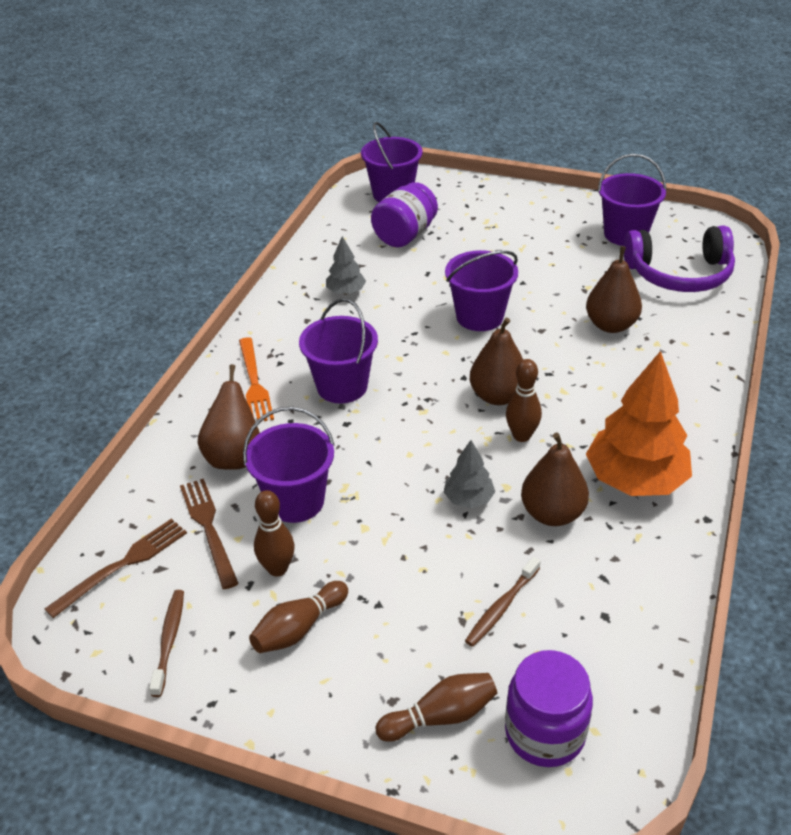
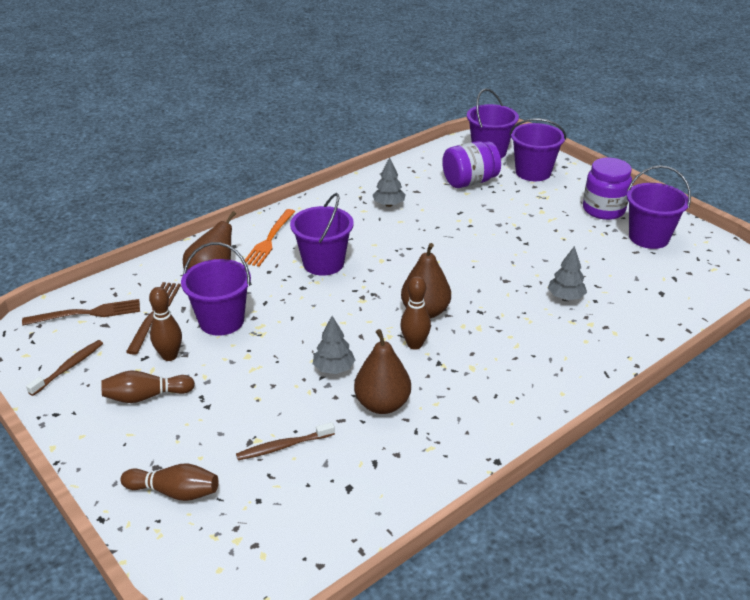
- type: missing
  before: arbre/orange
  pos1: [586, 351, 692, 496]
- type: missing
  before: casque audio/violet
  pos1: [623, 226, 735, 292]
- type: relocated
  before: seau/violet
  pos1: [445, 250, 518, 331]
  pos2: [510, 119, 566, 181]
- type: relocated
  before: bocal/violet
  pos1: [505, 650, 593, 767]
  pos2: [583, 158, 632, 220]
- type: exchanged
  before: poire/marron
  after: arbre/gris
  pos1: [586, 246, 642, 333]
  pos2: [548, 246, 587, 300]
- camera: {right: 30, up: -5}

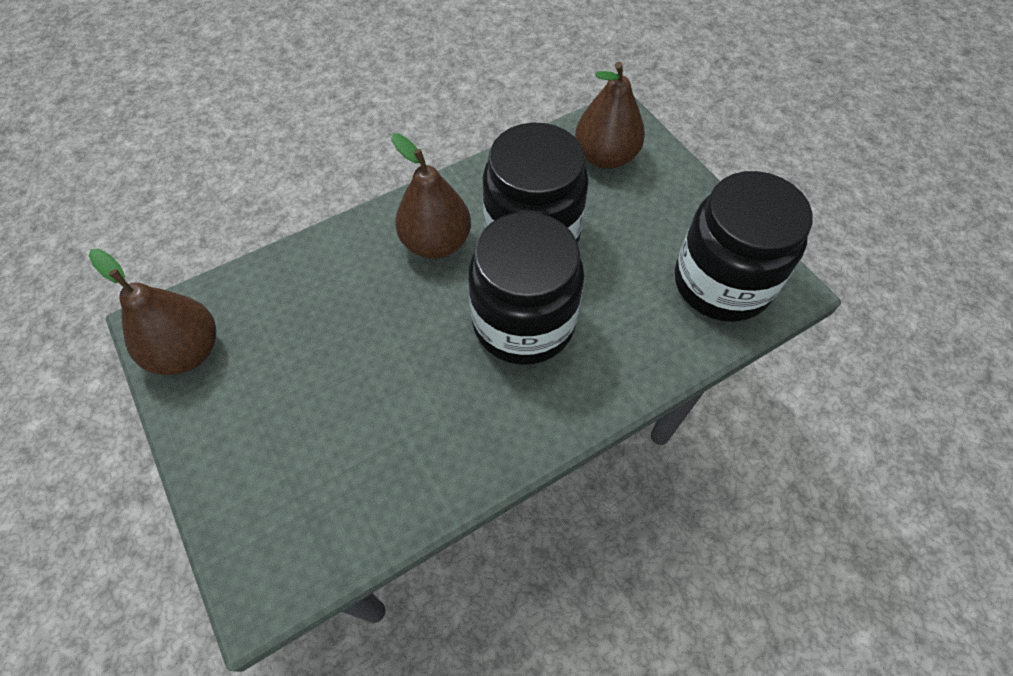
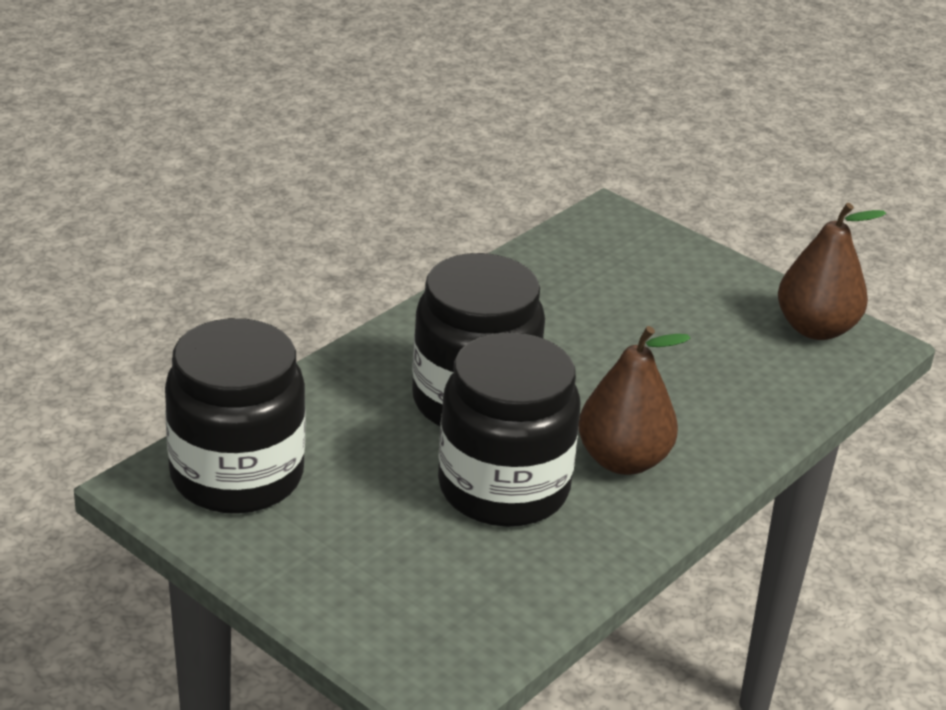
- type: missing
  before: poire/marron
  pos1: [575, 62, 645, 169]
- camera: {right: 160, up: -25}

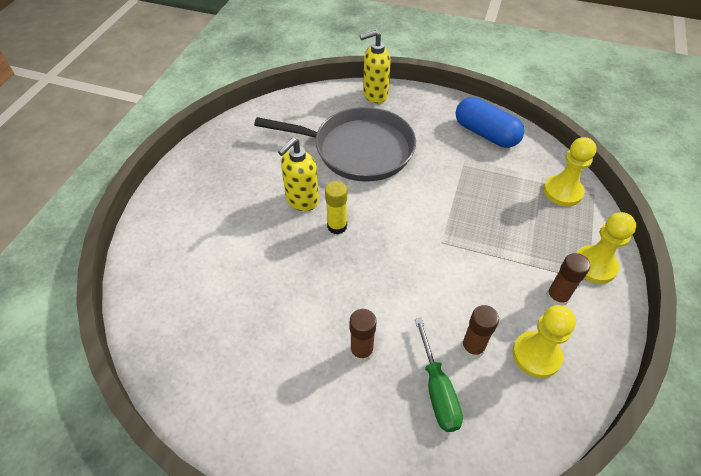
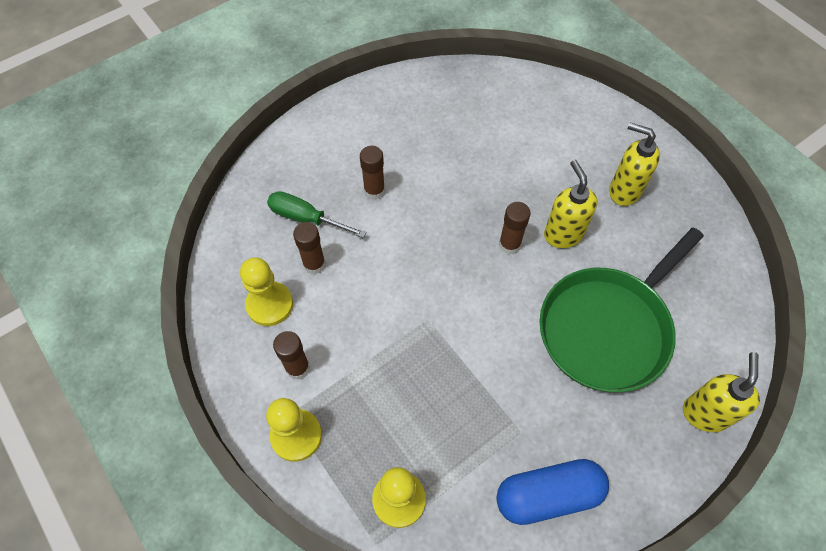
- type: appeared
  after: distributeur de savon/jaune
  pos2: [609, 123, 660, 206]
- type: colour
  before: poêle/gris
  after: poêle/vert
  pos1: [254, 107, 416, 182]
  pos2: [540, 227, 704, 392]
- type: colour
  before: bâton de colle/jaune
  after: bâton de colle/marron
  pos1: [325, 181, 347, 234]
  pos2: [499, 202, 531, 255]
- camera: {right: 125, up: 10}

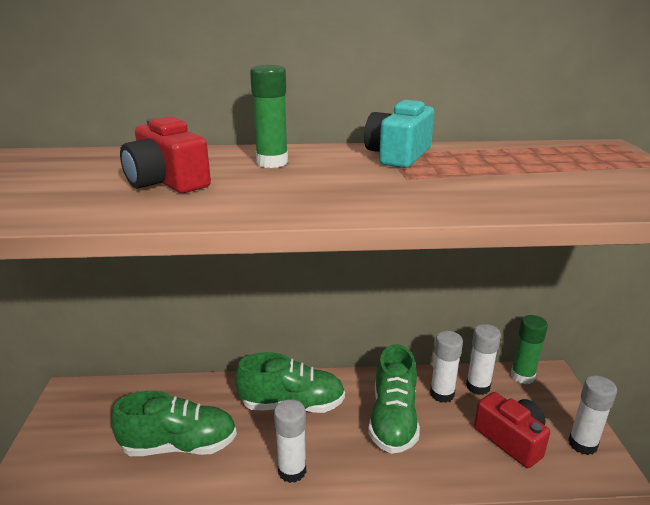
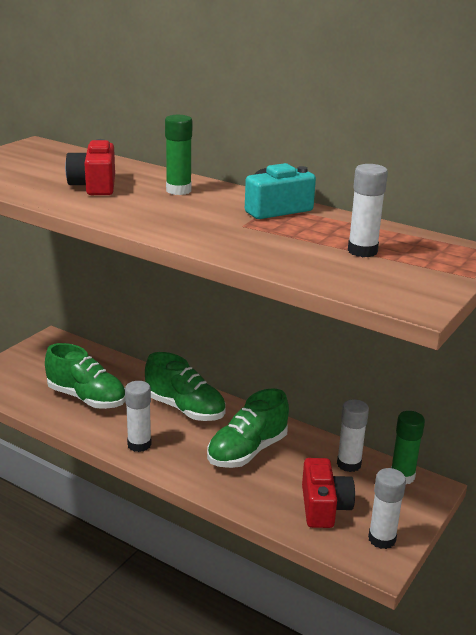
- type: relocated
  before: bâton de colle/blanc
  pos1: [430, 331, 463, 403]
  pos2: [348, 164, 388, 257]
- camera: {right: 35, up: 0}

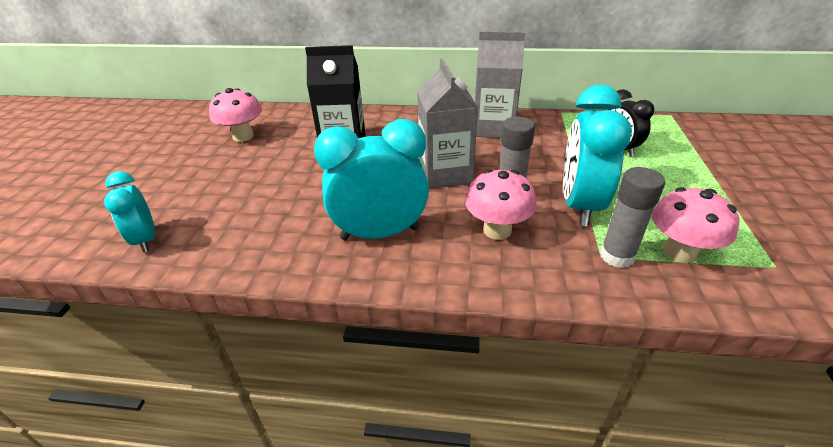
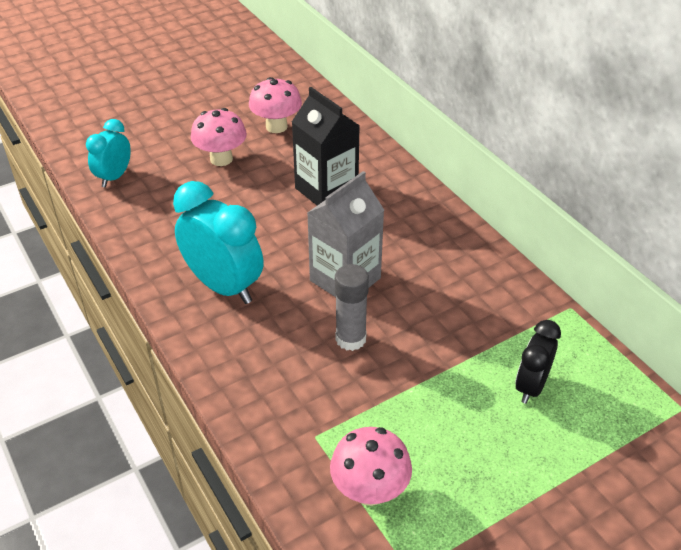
- type: missing
  before: brique de lait/gris
  pos1: [475, 31, 526, 138]
- type: missing
  before: réveil/turquoise
  pos1: [563, 85, 632, 226]
- type: missing
  before: bâton de colle/gris
  pos1: [600, 167, 665, 268]
- type: relocated
  before: champignon/rose
  pos1: [465, 169, 536, 240]
  pos2: [191, 108, 247, 166]
- camera: {right: 50, up: 5}

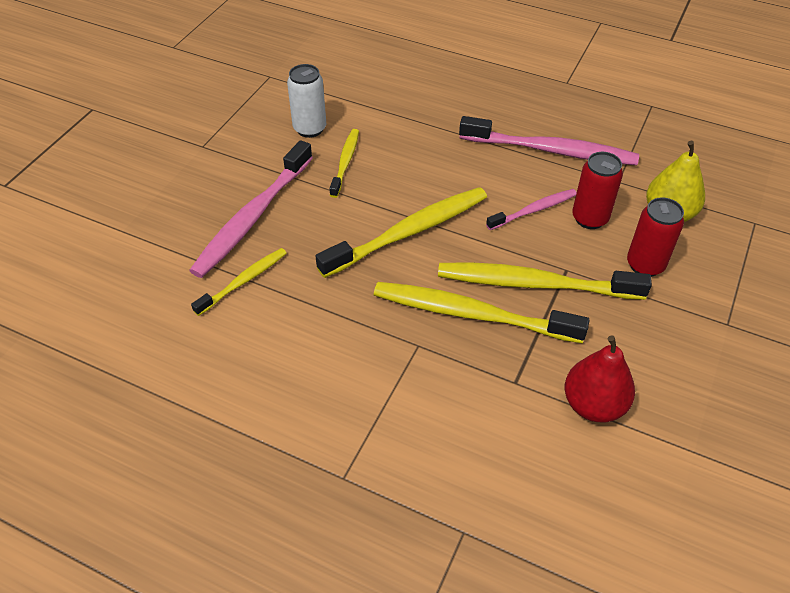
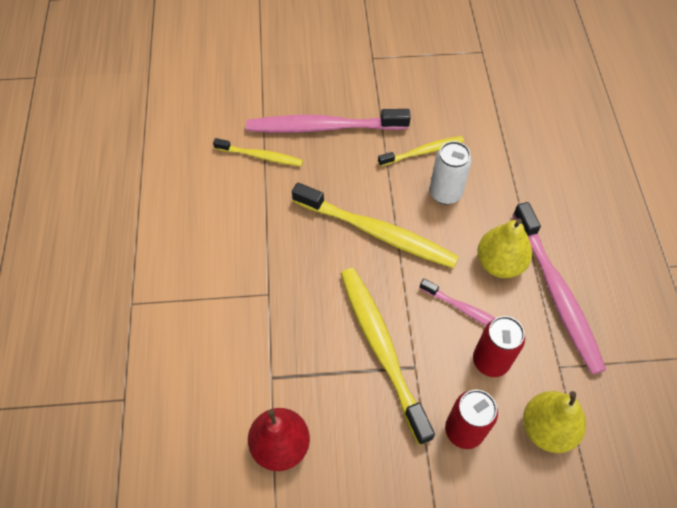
- type: missing
  before: brosse à dents/jaune
  pos1: [374, 282, 590, 343]
- type: appeared
  after: poire/jaune
  pos2: [477, 218, 532, 278]
- type: relocated
  before: canette/blanc
  pos1: [287, 64, 326, 138]
  pos2: [430, 141, 472, 205]
- camera: {right: 60, up: 10}

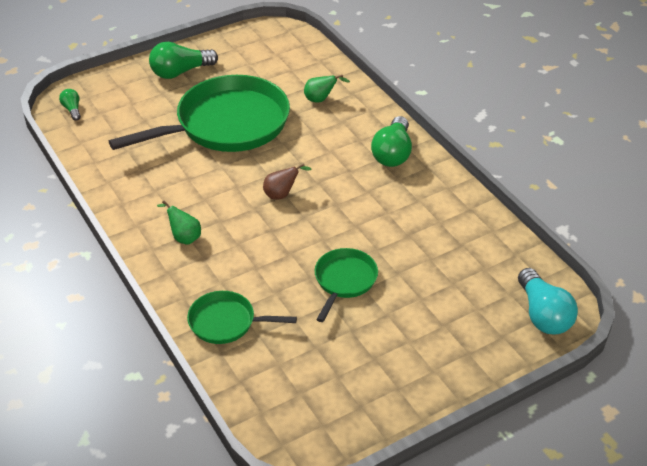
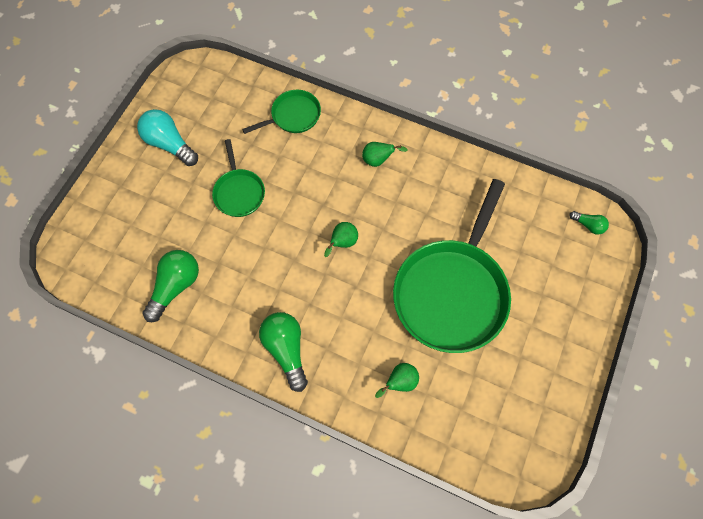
- type: relocated
  before: ampoule/vert
  pos1: [149, 42, 218, 79]
  pos2: [143, 250, 199, 322]
- type: relocated
  before: ampoule/turquoise
  pos1: [518, 268, 578, 334]
  pos2: [137, 109, 198, 166]
- type: colour
  before: poire/marron
  after: poire/vert
  pos1: [263, 163, 311, 200]
  pos2: [324, 222, 358, 257]
- camera: {right: 145, up: 25}

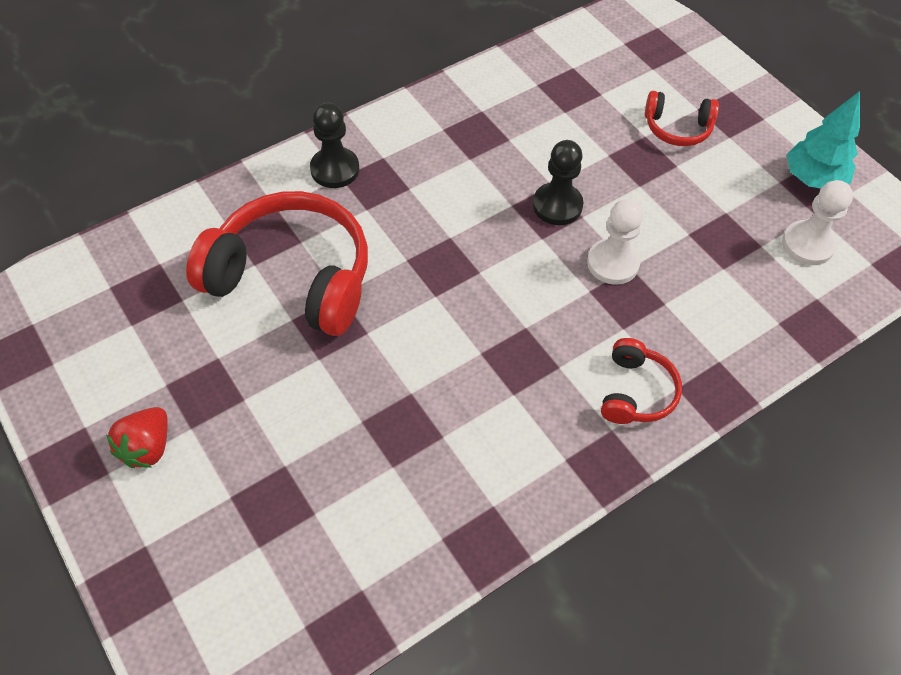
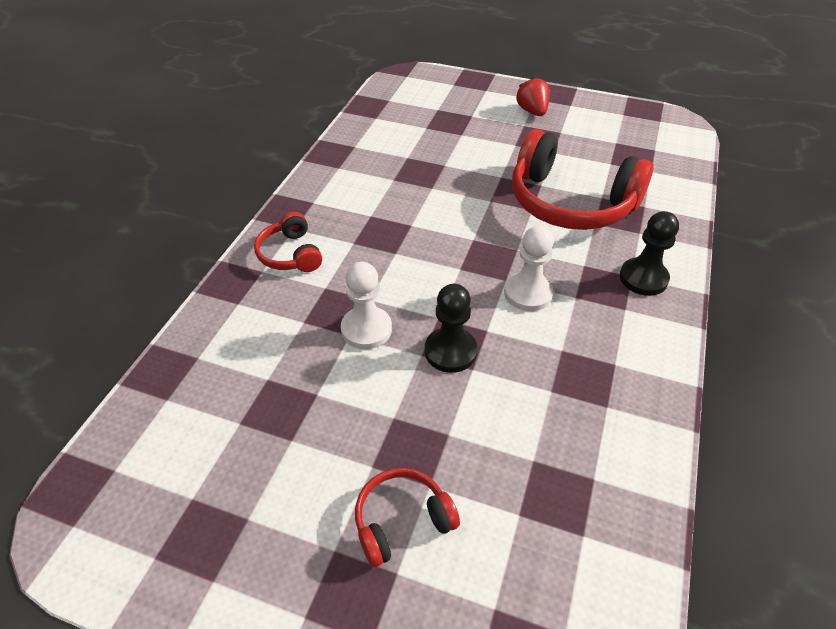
- type: missing
  before: arbre/turquoise
  pos1: [787, 91, 860, 189]
- type: relocated
  before: pion/blanc
  pos1: [782, 180, 853, 265]
  pos2: [504, 226, 554, 311]
- type: spun
  before: casque audio/rouge
  pos1: [186, 191, 368, 336]
  pos2: [512, 129, 654, 230]
  turn: 45
- camera: {right: 145, up: -10}

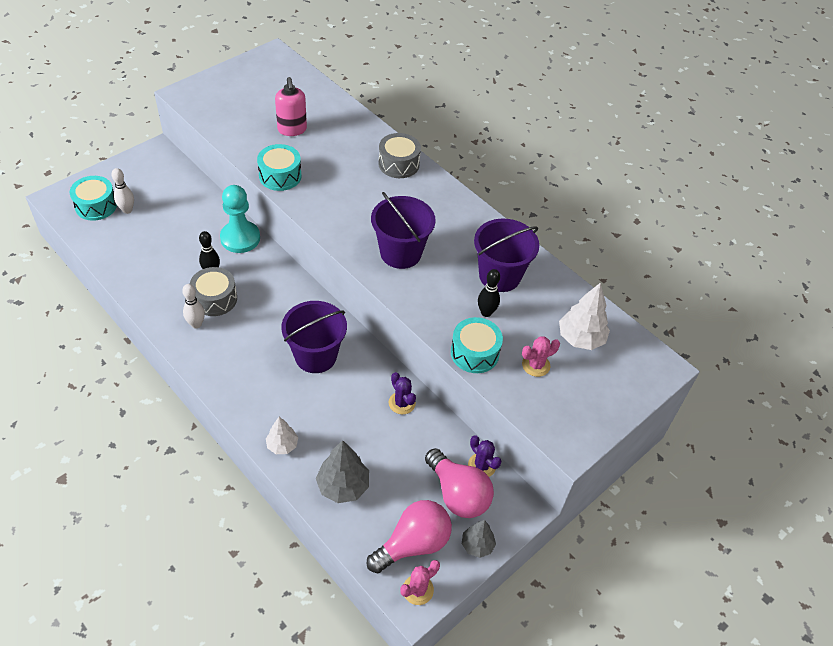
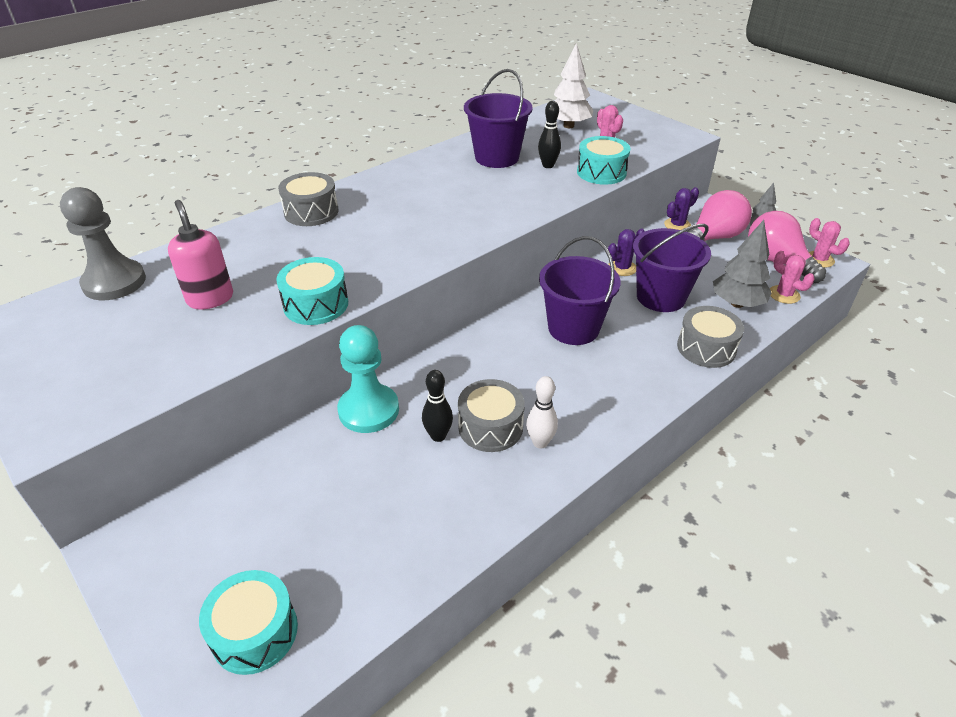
- type: missing
  before: quille/blanc
  pos1: [112, 168, 134, 214]
- type: appeared
  after: pion/gris
  pos2: [60, 187, 146, 300]
- type: appeared
  after: cactus/rose
  pos2: [770, 251, 814, 304]
- type: relocated
  before: seau/violet
  pos1: [371, 192, 436, 269]
  pos2: [633, 224, 711, 312]
- type: exchanged
  before: arbre/blanc
  after: tambour/gris
  pos1: [266, 417, 298, 454]
  pos2: [677, 306, 744, 368]
- type: spun
  before: distributeur de savon/rose
  pos1: [275, 77, 307, 136]
  pos2: [168, 200, 233, 309]
  turn: -105
- camera: {right: -85, up: -10}

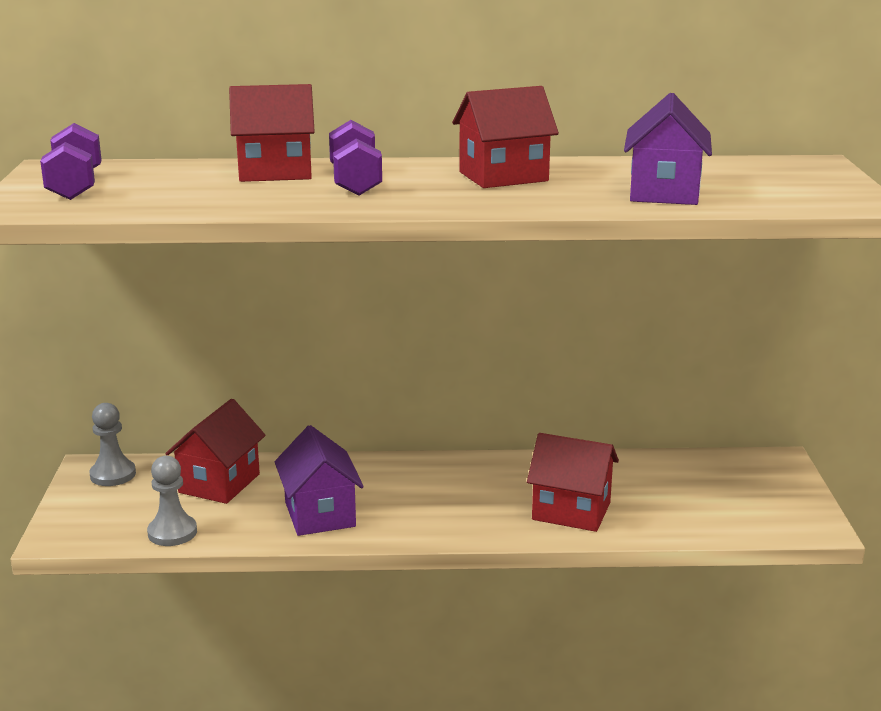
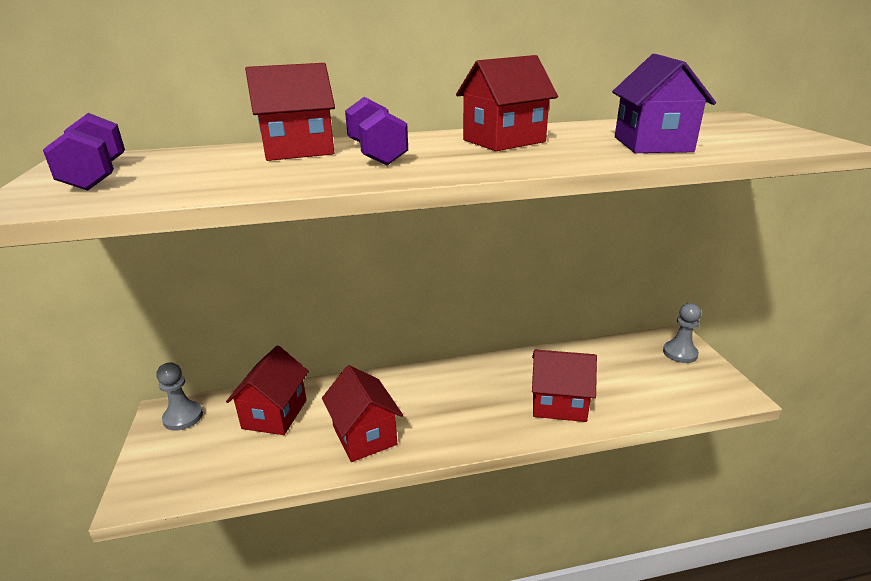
- type: relocated
  before: pion/gris
  pos1: [147, 456, 197, 546]
  pos2: [663, 303, 701, 363]
- type: colour
  before: maison/violet
  after: maison/rouge
  pos1: [275, 425, 364, 536]
  pos2: [322, 365, 403, 462]
- camera: {right: -10, up: 5}

